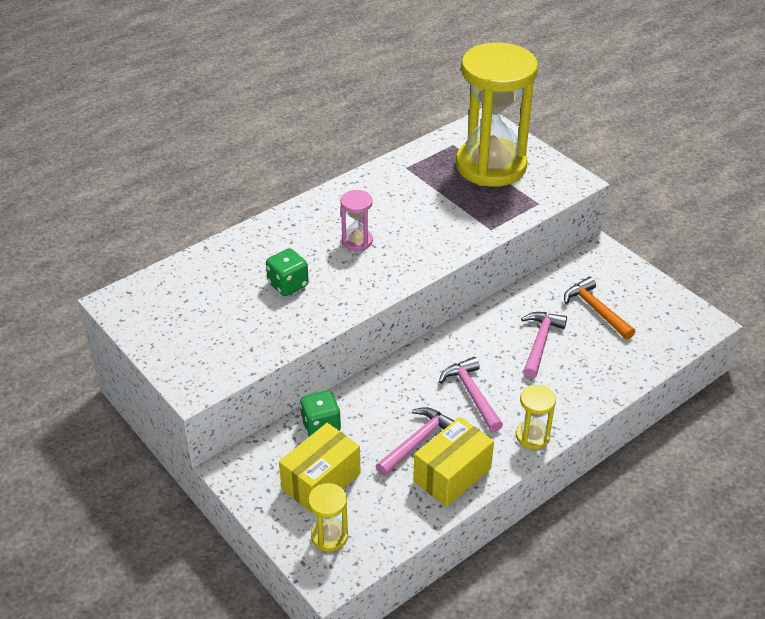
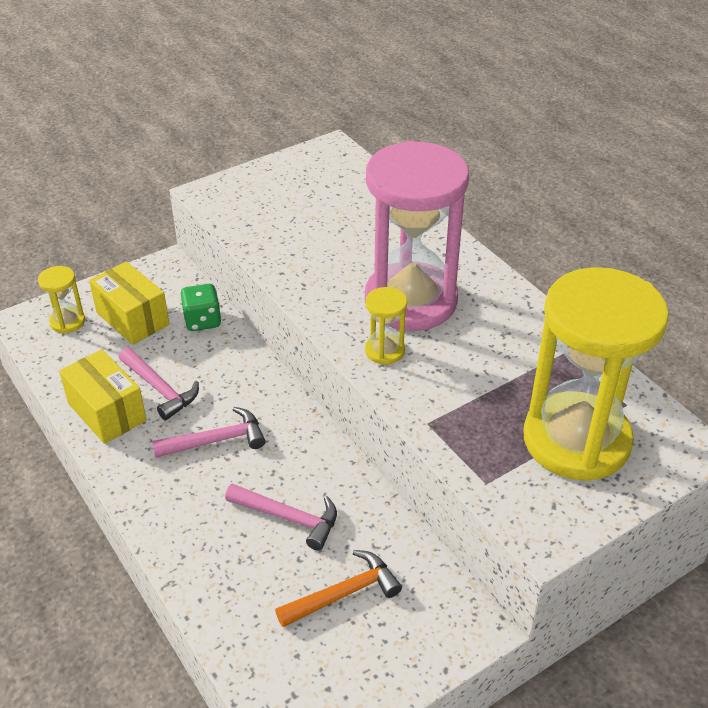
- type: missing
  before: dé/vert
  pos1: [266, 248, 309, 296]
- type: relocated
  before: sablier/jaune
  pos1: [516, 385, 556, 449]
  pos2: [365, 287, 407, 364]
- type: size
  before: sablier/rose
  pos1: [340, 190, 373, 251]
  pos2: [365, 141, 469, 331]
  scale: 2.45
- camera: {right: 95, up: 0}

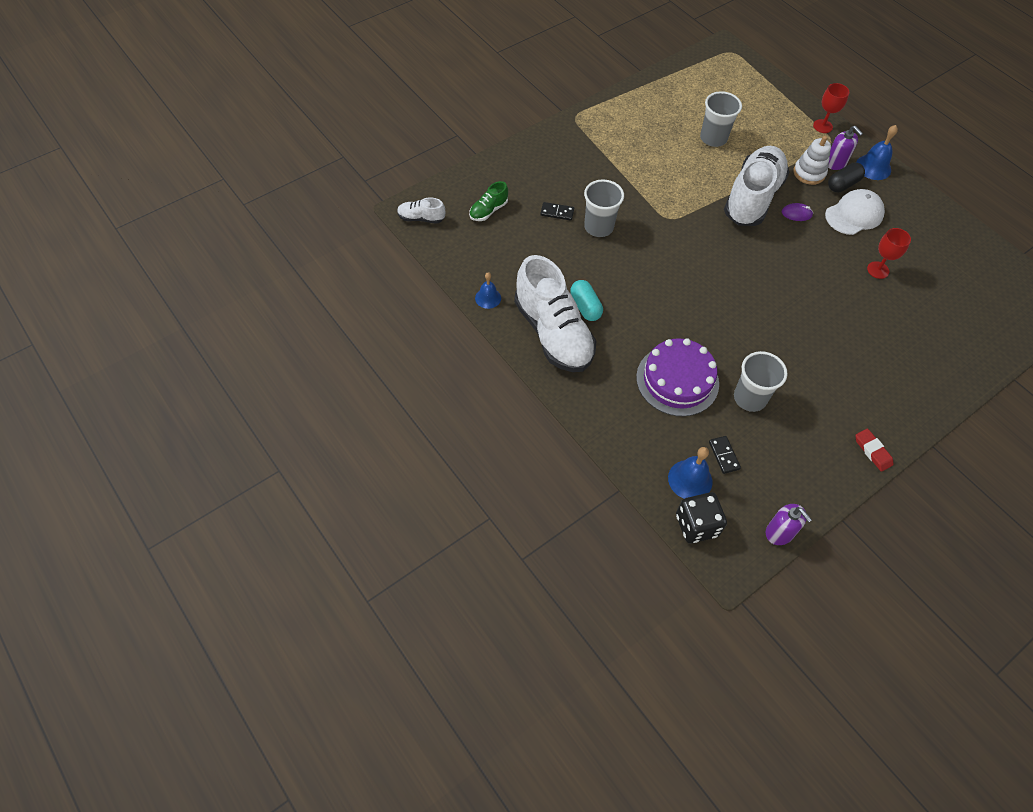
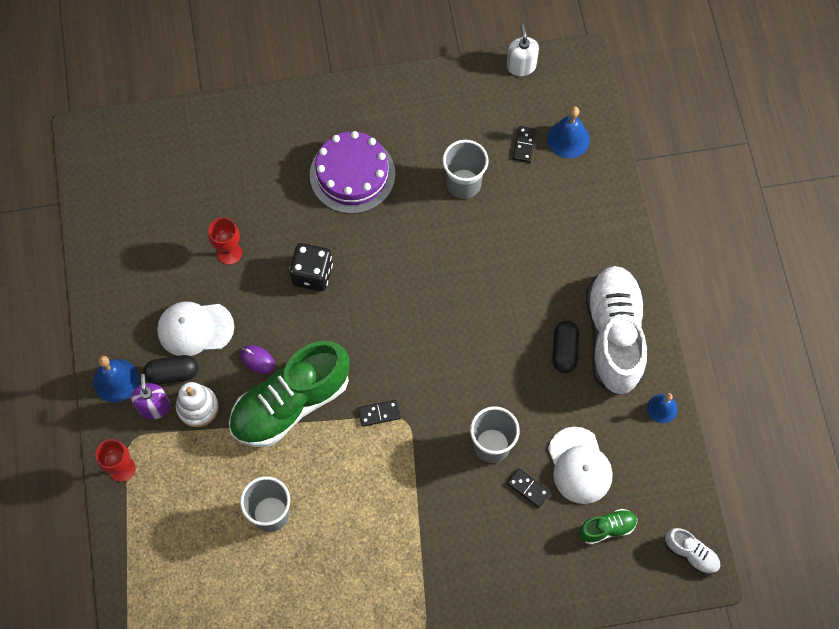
- type: missing
  before: gomme/rouge
  pos1: [855, 428, 894, 472]
- type: appeared
  after: domino/noir
  pos2: [358, 400, 401, 427]
- type: appeared
  after: casquette/blanc
  pos2: [548, 427, 613, 504]
- type: relocated
  before: gâteau/violet
  pos1: [636, 338, 719, 416]
  pos2: [310, 131, 395, 214]
- type: relocated
  before: dé/noir
  pos1: [676, 492, 727, 544]
  pos2: [289, 243, 333, 291]
- type: colour
  before: gélule/turquoise
  after: gélule/noir
  pos1: [570, 280, 603, 321]
  pos2: [552, 321, 579, 373]
- type: colour
  before: chaussure/blanc
  after: chaussure/vert
  pos1: [724, 146, 789, 226]
  pos2: [229, 341, 349, 447]
- type: colour
  before: distributeur de savon/violet
  after: distributeur de savon/blanc
  pos1: [766, 504, 812, 545]
  pos2: [507, 24, 539, 76]
- camera: {right: -150, up: 10}

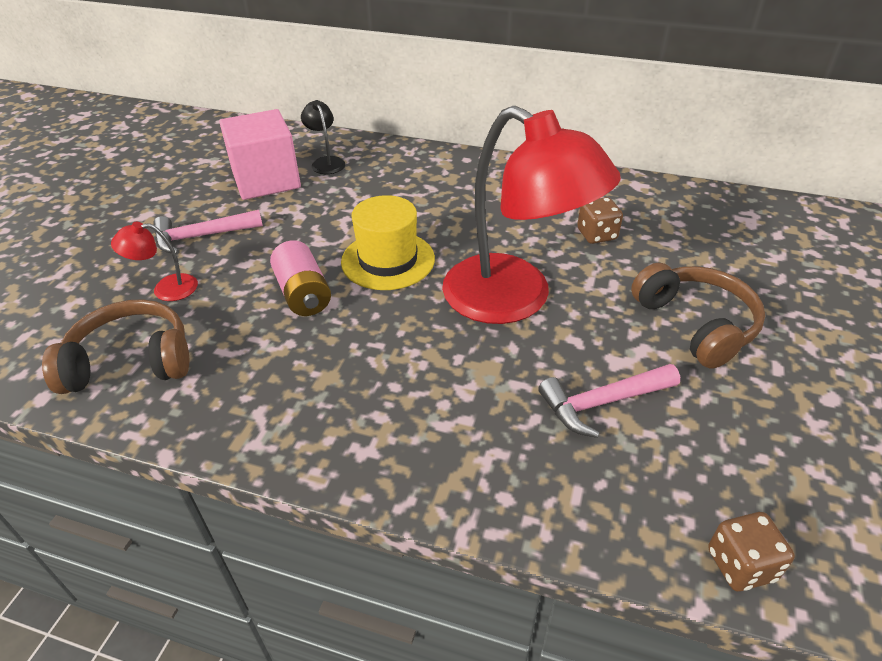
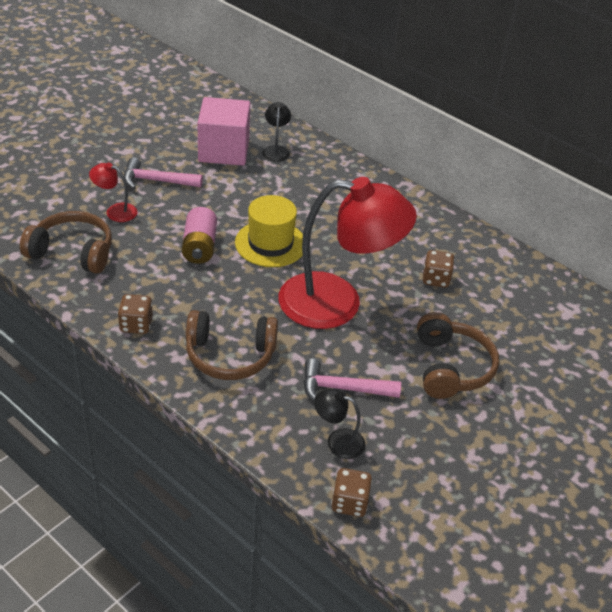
- type: appeared
  after: dé/marron
  pos2: [118, 294, 153, 334]
- type: appeared
  after: casque audio/marron
  pos2: [186, 310, 278, 380]
- type: appeared
  after: lampe/noir
  pos2: [314, 389, 366, 459]
- type: spun
  before: lampe/rouge
  pos1: [442, 106, 621, 324]
  pos2: [279, 177, 417, 329]
  turn: -60
- camera: {right: 20, up: 0}

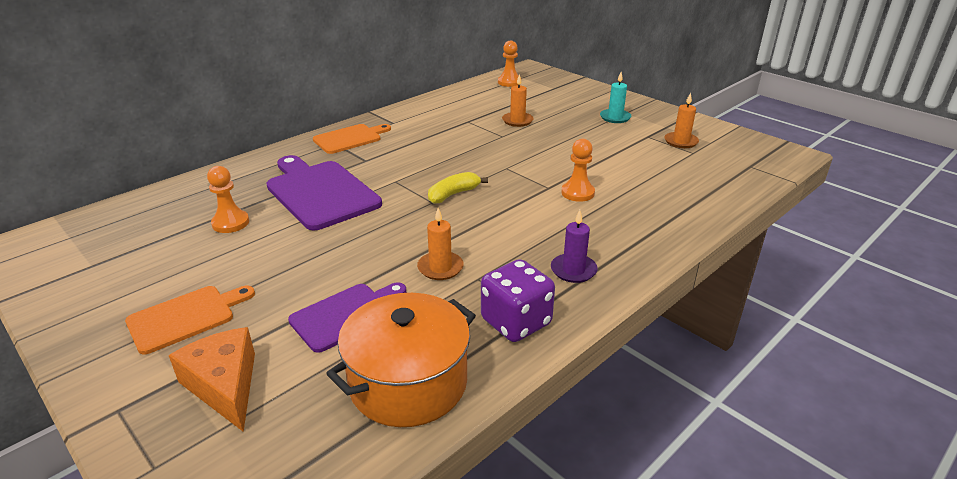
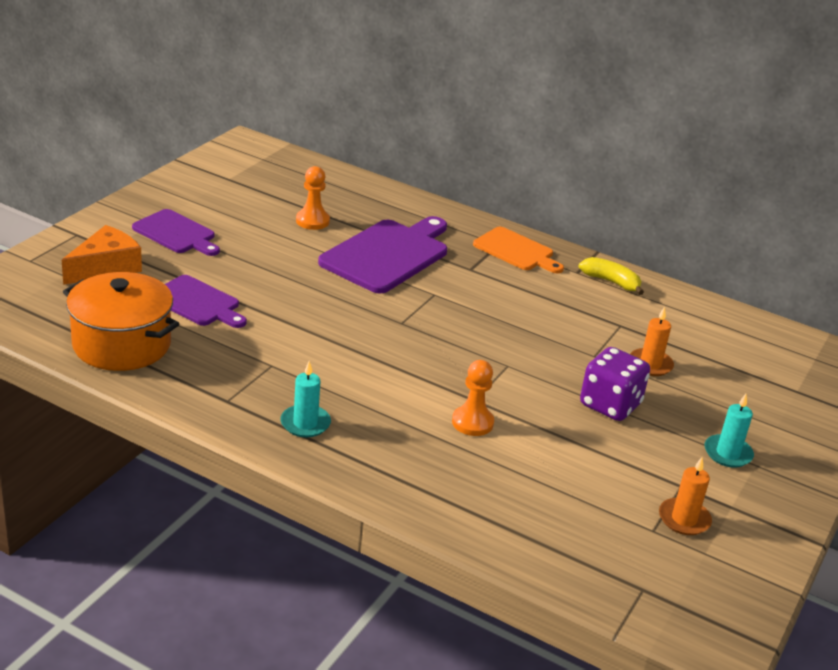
- type: missing
  before: bougie/orange
  pos1: [417, 208, 464, 280]
- type: missing
  before: pion/orange
  pos1: [498, 41, 518, 87]
- type: relocated
  before: banane/jaune
  pos1: [428, 172, 488, 204]
  pos2: [579, 257, 644, 295]
- type: relocated
  before: dé/violet
  pos1: [481, 259, 555, 342]
  pos2: [580, 347, 650, 421]
- type: colour
  before: planche à découper/orange
  after: planche à découper/violet
  pos1: [125, 286, 255, 354]
  pos2: [132, 209, 220, 256]
- type: colour
  before: bougie/violet
  after: bougie/turquoise
  pos1: [551, 210, 598, 283]
  pos2: [280, 361, 331, 437]
- camera: {right: 70, up: 0}

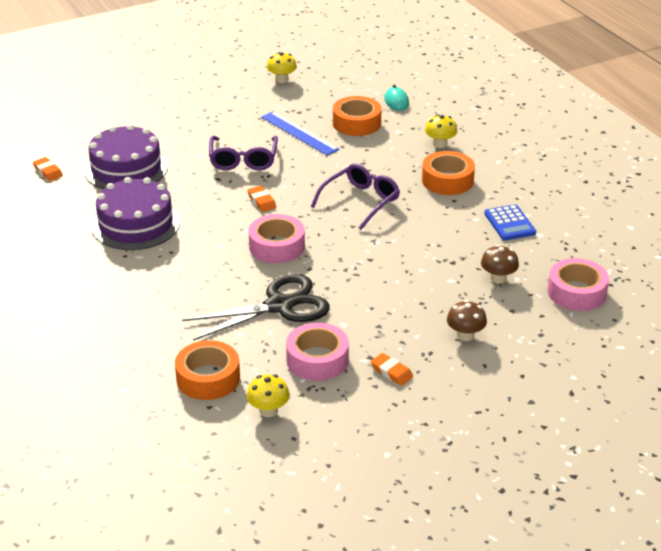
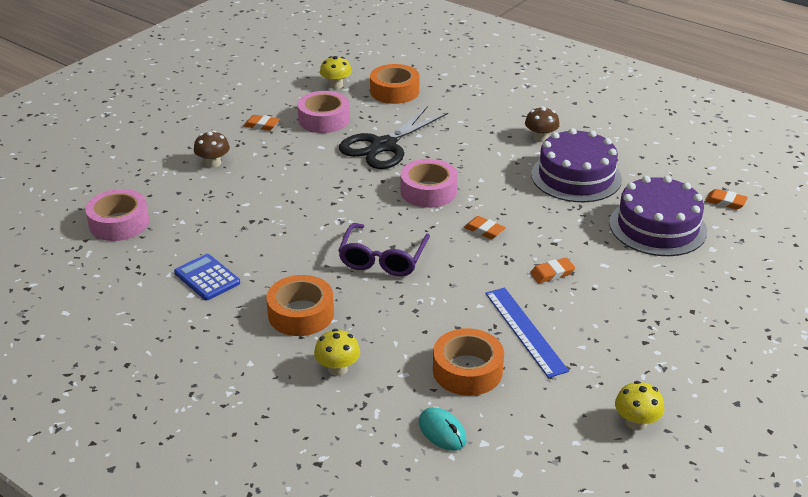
- type: relocated
  before: champignon/marron
  pos1: [481, 245, 519, 284]
  pos2: [525, 106, 560, 142]
- type: exchanged
  before: lunettes/violet
  after: gomme/orange
  pos1: [209, 136, 278, 170]
  pos2: [530, 258, 575, 283]
- type: spun
  before: règle/bleu
  pos1: [261, 111, 339, 156]
  pos2: [485, 288, 569, 378]
  turn: 45
- camera: {right: 155, up: 0}

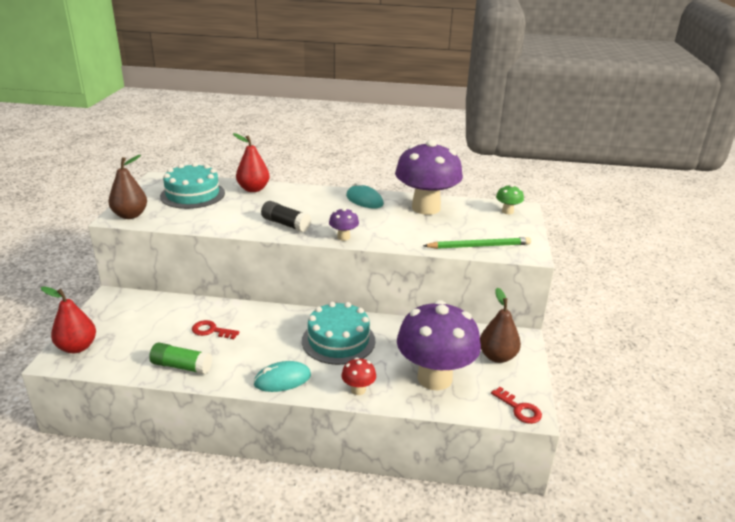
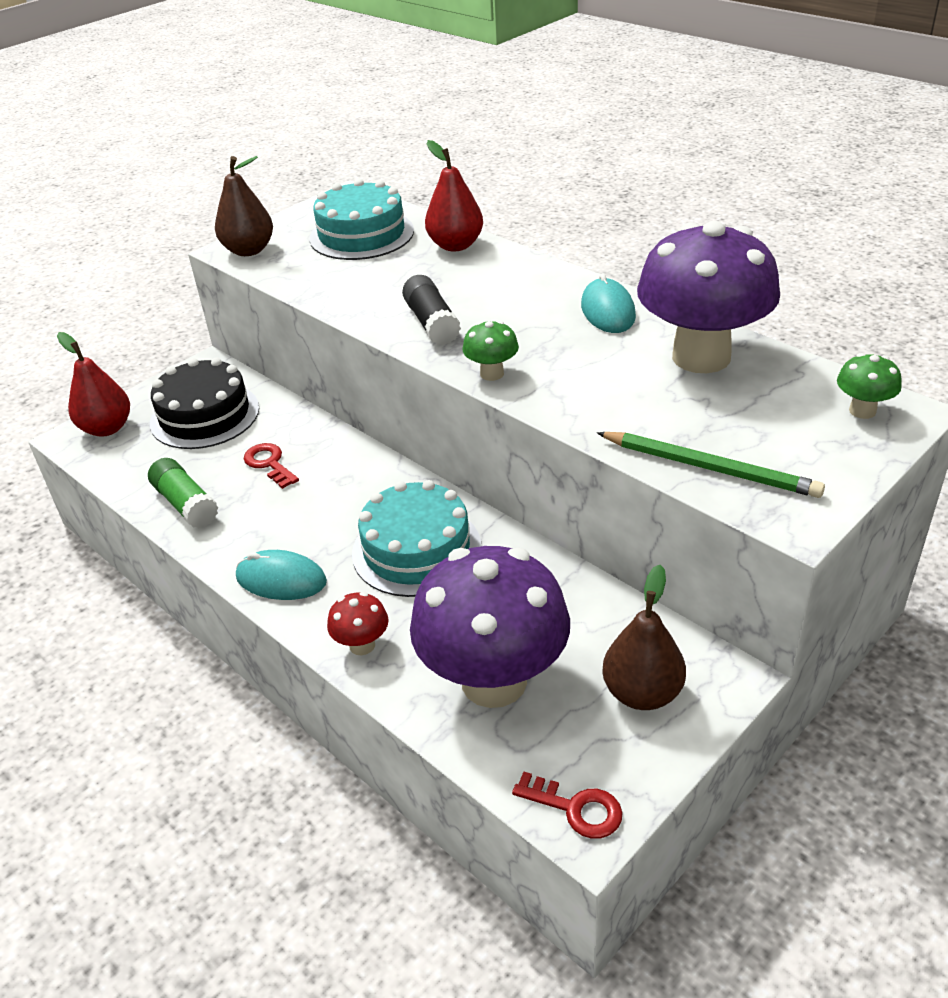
- type: appeared
  after: gâteau/noir
  pos2: [150, 358, 259, 449]
- type: colour
  before: champignon/violet
  after: champignon/vert
  pos1: [329, 208, 359, 241]
  pos2: [463, 321, 519, 381]
- type: spun
  before: clé/rouge
  pos1: [491, 387, 542, 424]
  pos2: [512, 772, 623, 839]
  turn: -60
- camera: {right: 40, up: 10}

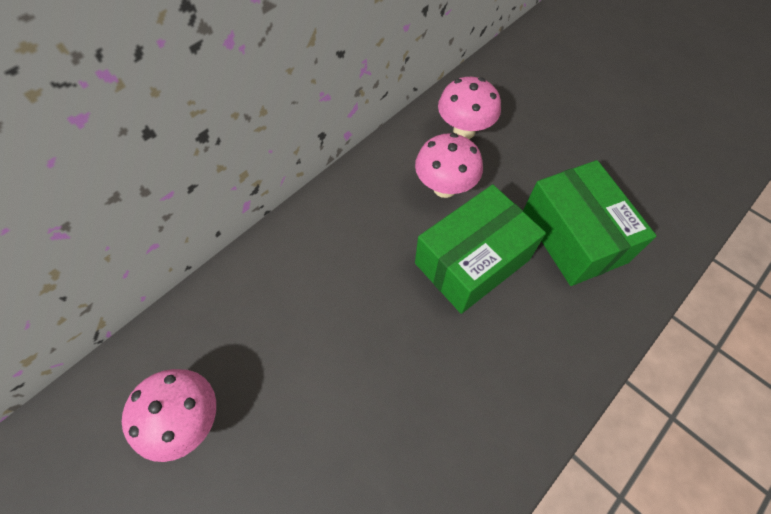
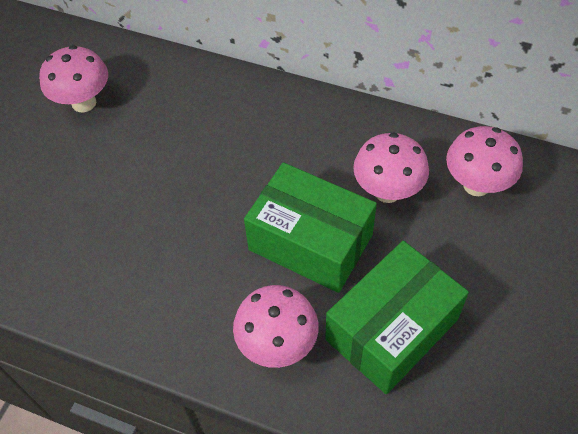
- type: appeared
  after: champignon/rose
  pos2: [233, 285, 319, 368]
- camera: {right: 70, up: -5}

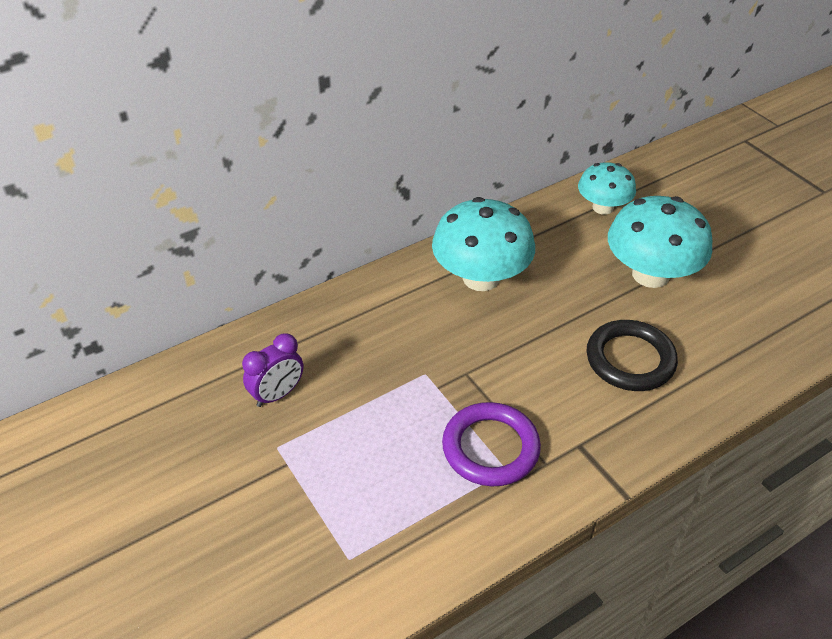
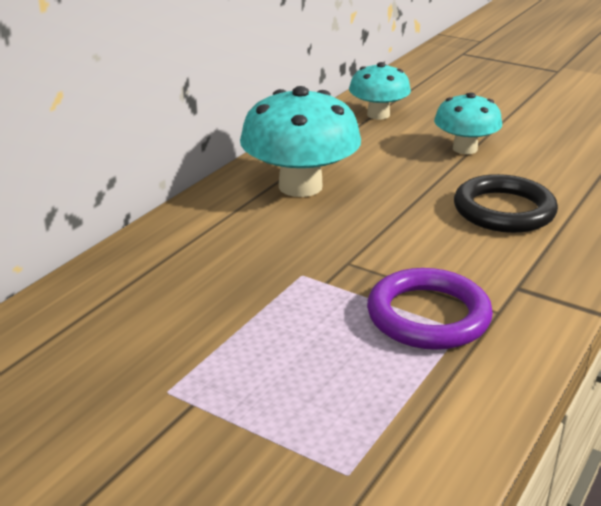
- type: missing
  before: réveil/violet
  pos1: [242, 334, 304, 407]
- type: size
  before: champignon/turquoise
  pos1: [608, 196, 712, 288]
  pos2: [434, 93, 502, 154]
  scale: 0.61
- camera: {right: -25, up: -15}

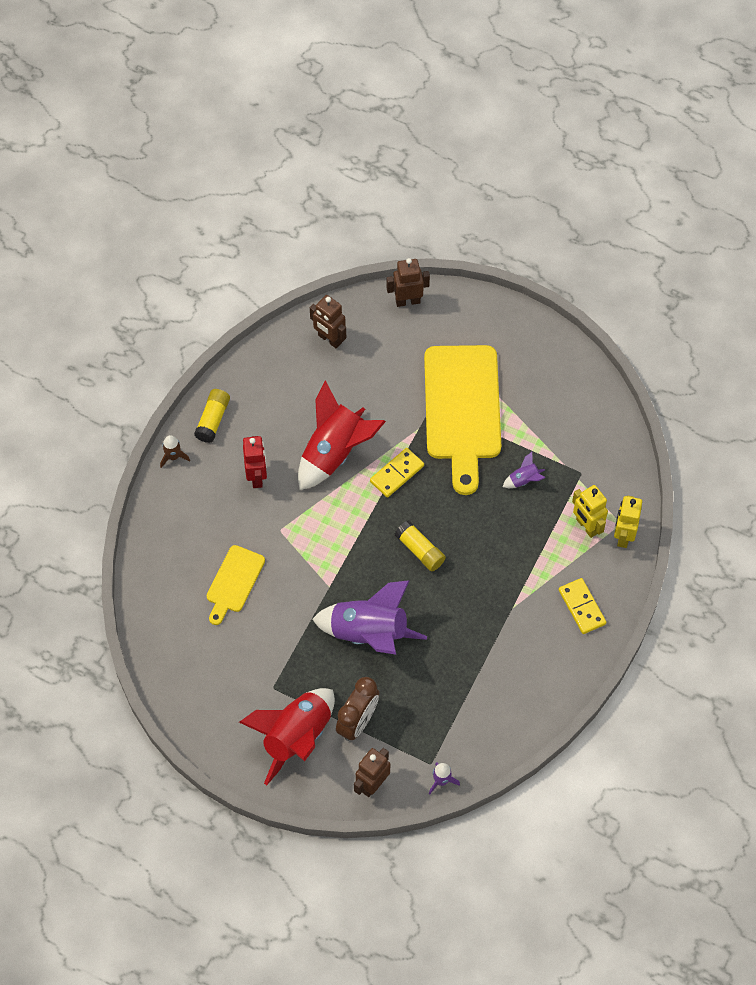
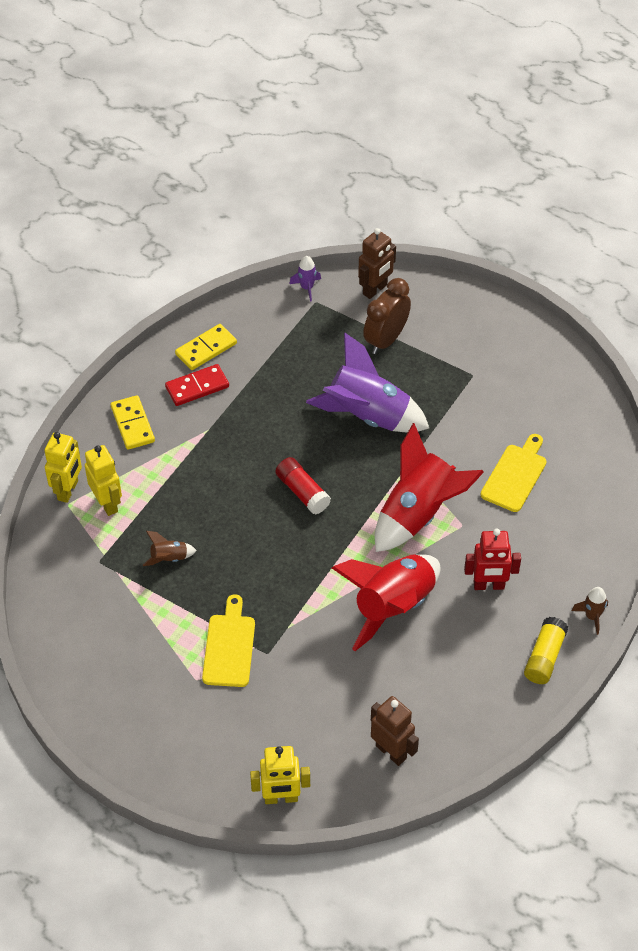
- type: appeared
  after: domino/rouge
  pos2: [165, 364, 229, 406]
- type: relocated
  before: fusée/rouge
  pos1: [239, 688, 335, 785]
  pos2: [375, 423, 484, 552]
- type: relocated
  before: domino/jaune
  pos1: [370, 448, 424, 497]
  pos2: [175, 324, 237, 370]
- type: colour
  before: robot/marron
  after: robot/jaune
  pos1: [387, 258, 430, 307]
  pos2: [250, 746, 310, 804]
- type: colour
  before: bâton de colle/jaune
  after: bâton de colle/rouge
  pos1: [395, 521, 446, 571]
  pos2: [275, 457, 331, 515]
- type: colour
  before: fusée/violet
  after: fusée/marron
  pos1: [503, 452, 545, 488]
  pos2: [143, 531, 197, 566]
- type: spun
  before: robot/rouge
  pos1: [243, 436, 267, 488]
  pos2: [464, 529, 521, 590]
  turn: -90
- type: size
  before: planche à découper/jaune
  pos1: [424, 345, 501, 495]
  pos2: [202, 594, 255, 687]
  scale: 0.5
- camera: {right: -175, up: -10}

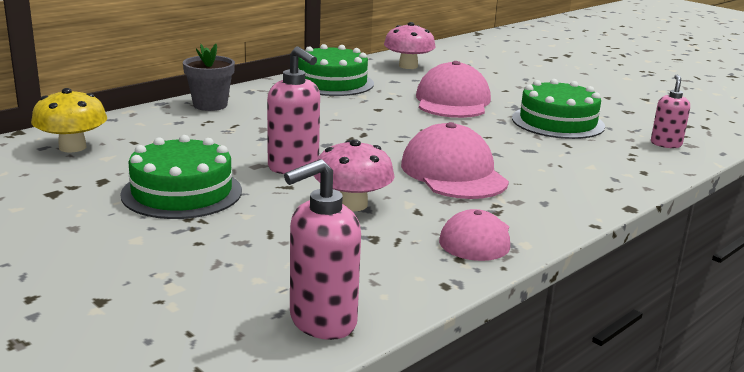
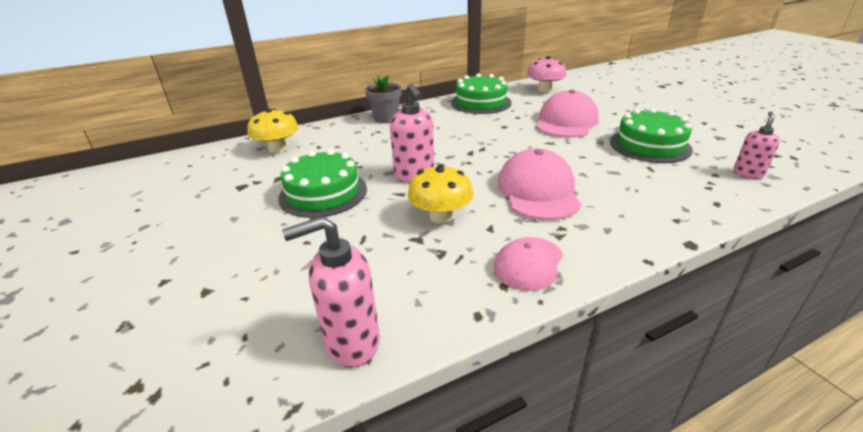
- type: colour
  before: champignon/rose
  after: champignon/jaune
  pos1: [314, 139, 395, 211]
  pos2: [408, 164, 474, 223]
- camera: {right: 20, up: 10}

